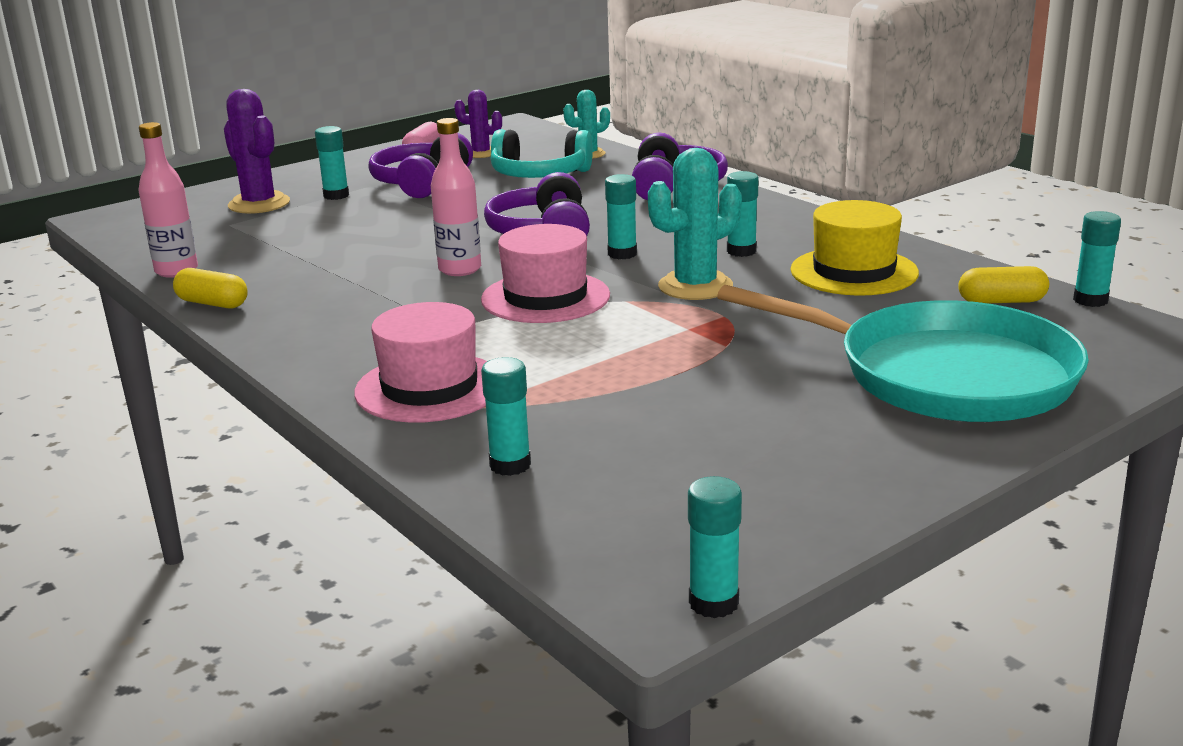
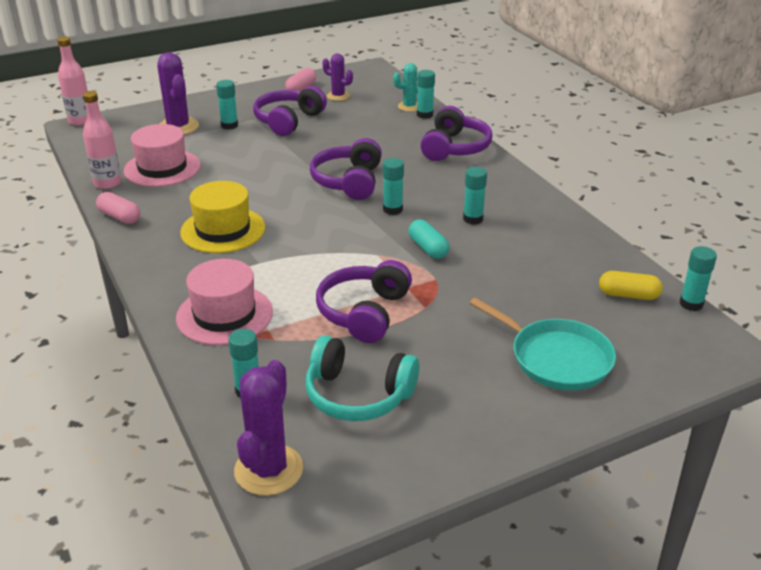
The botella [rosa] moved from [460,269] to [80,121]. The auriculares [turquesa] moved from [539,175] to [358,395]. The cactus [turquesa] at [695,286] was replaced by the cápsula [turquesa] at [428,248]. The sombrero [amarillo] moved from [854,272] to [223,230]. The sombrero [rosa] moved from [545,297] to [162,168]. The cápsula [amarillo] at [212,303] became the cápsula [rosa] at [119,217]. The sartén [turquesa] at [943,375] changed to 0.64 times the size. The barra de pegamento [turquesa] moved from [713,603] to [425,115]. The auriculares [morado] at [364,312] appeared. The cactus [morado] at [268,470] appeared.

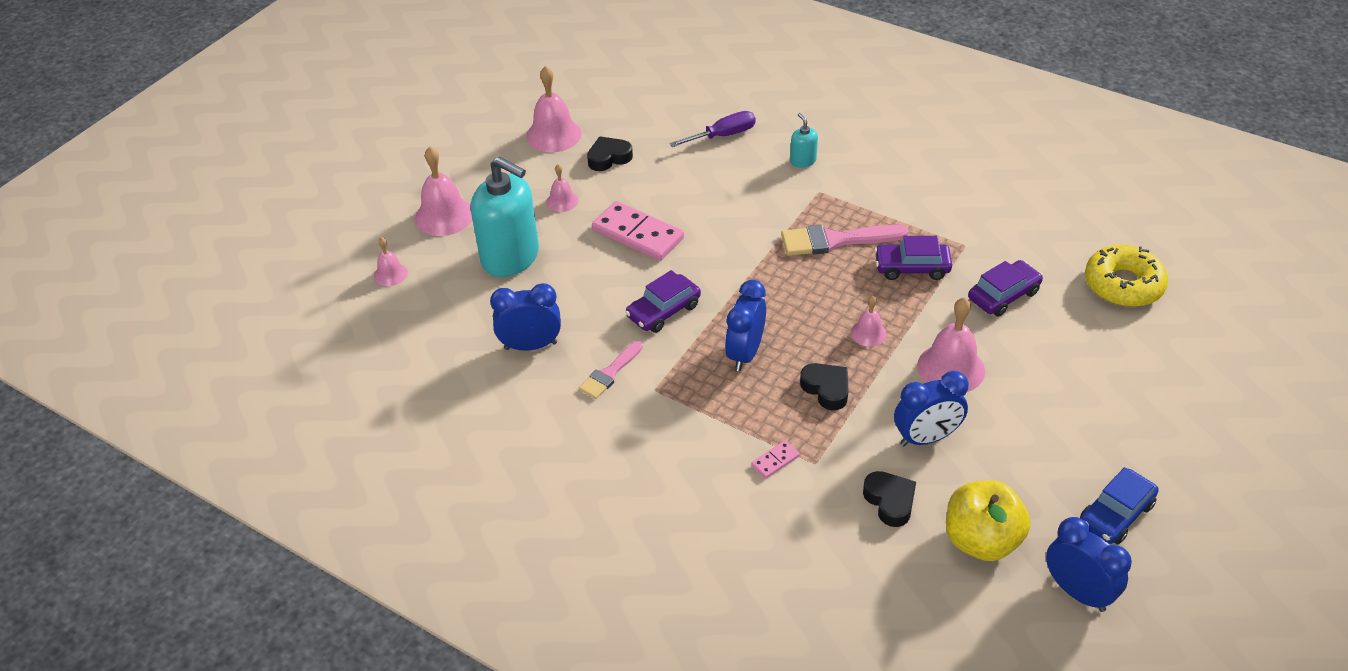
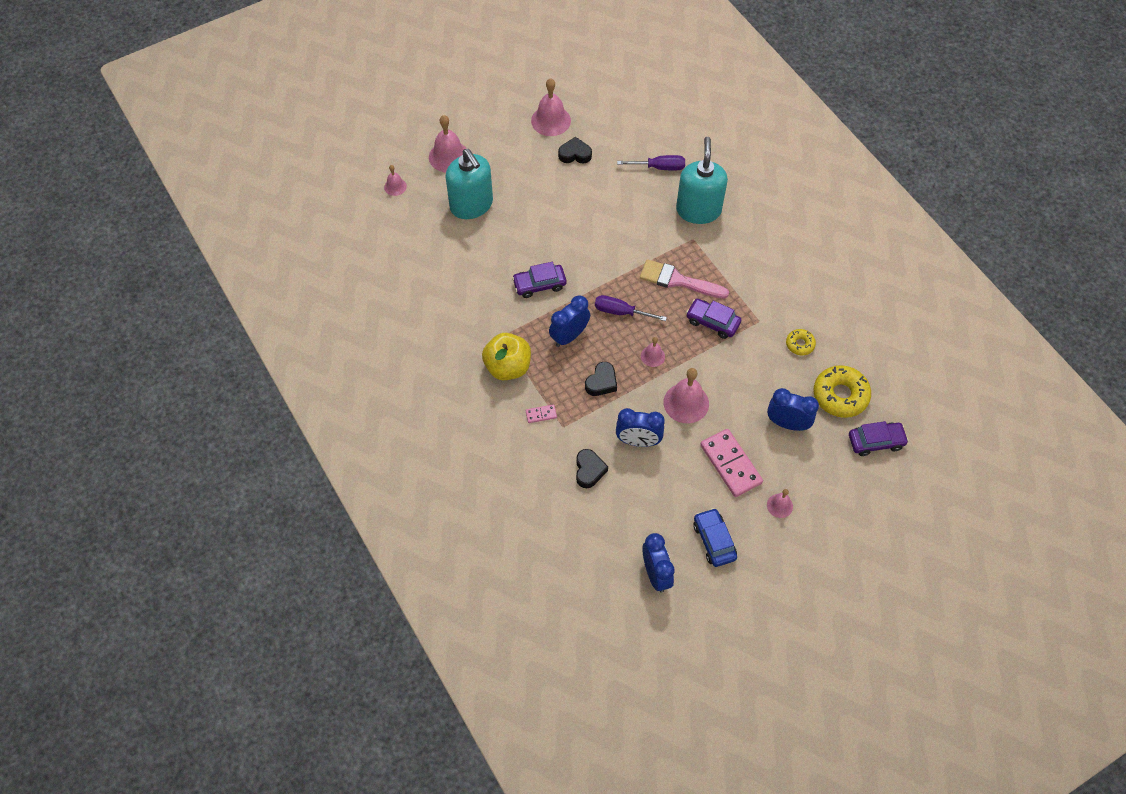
The dispensador de jabón [turquesa] at [803,161] changed to 2.29 times the size. The campana [rosa] moved from [562,201] to [779,505]. The ficha de dominó [rosa] moved from [638,234] to [731,464]. The coche [morado] moved from [1003,295] to [876,441]. The despertador [azul] moved from [530,345] to [787,423]. The pincel [rosa] at [610,373] disappeared. The corazón [negro] at [826,389] turned 45 degrees clockwise. The coche [azul] at [1116,514] turned 90 degrees clockwise. The manzana [amarillo] moved from [981,540] to [508,367]. The destornillador [morado] at [621,312] appeared. The rosquilla [amarillo] at [800,344] appeared.

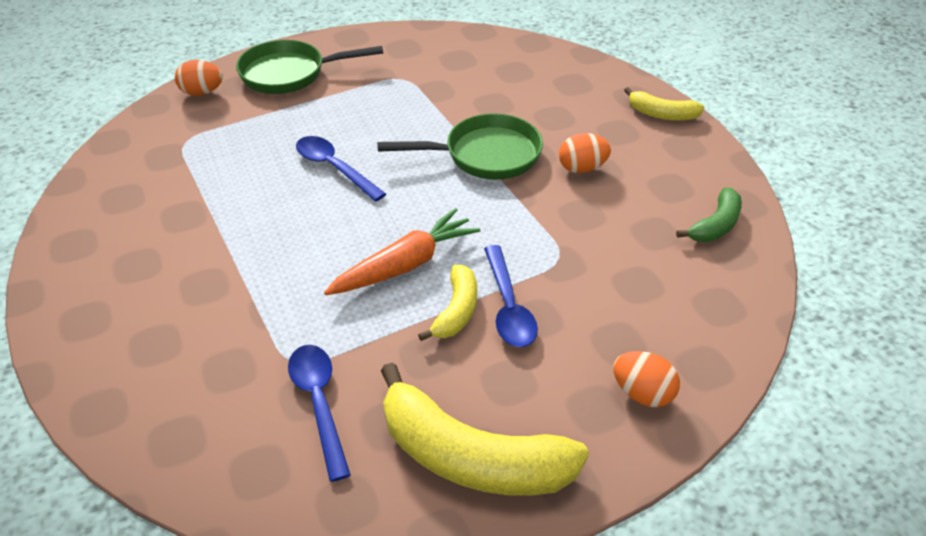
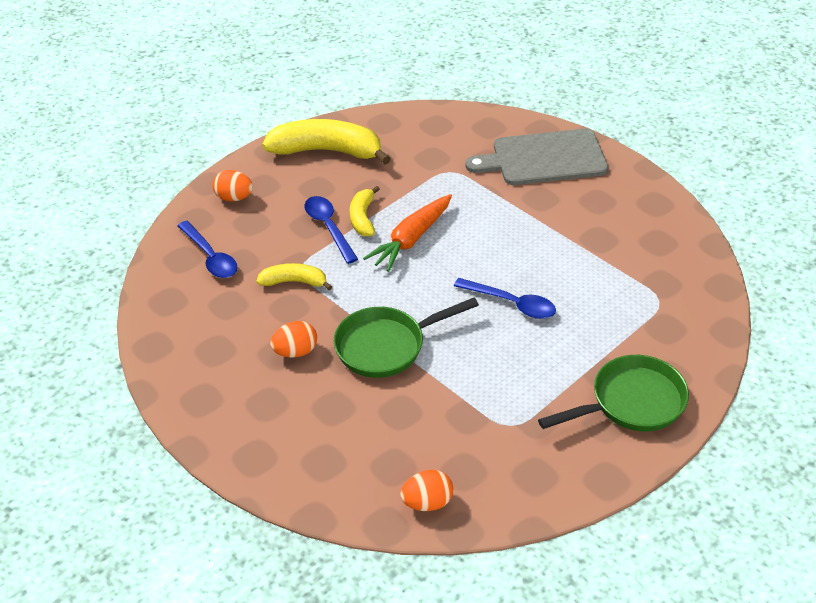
The huevo [naranja] moved from [202,92] to [427,502]. The plátano [amarillo] moved from [661,114] to [294,282]. The plátano [verde] at [715,225] disappeared. The cuchara [azul] moved from [319,403] to [210,257]. The tabla de cortar [gris] at [543,158] appeared.

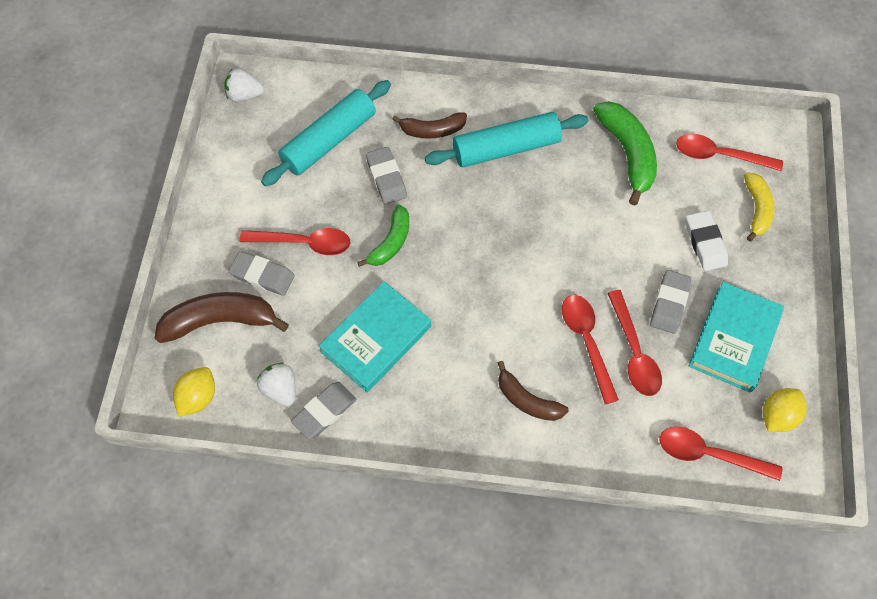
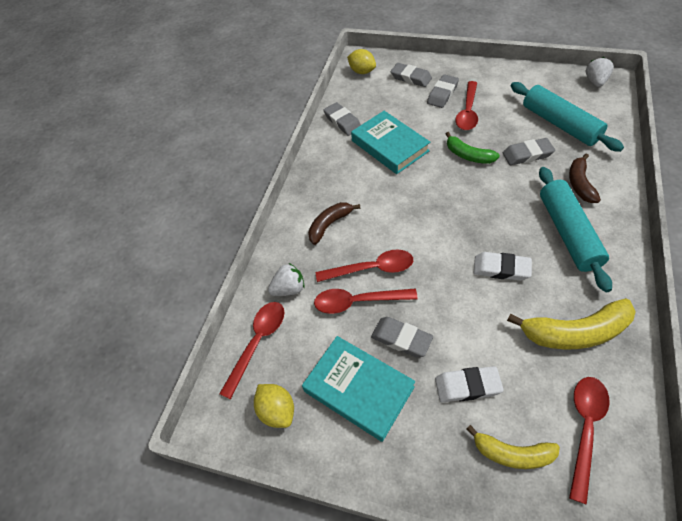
The plátano [verde] at [627,154] became the plátano [amarillo] at [574,332]. The plátano [marrón] at [220,321] was replaced by the goma de borrar [gris] at [411,78]. The fresa [blanco] moved from [280,389] to [289,289]. The goma de borrar [blanco] at [501,268] appeared.

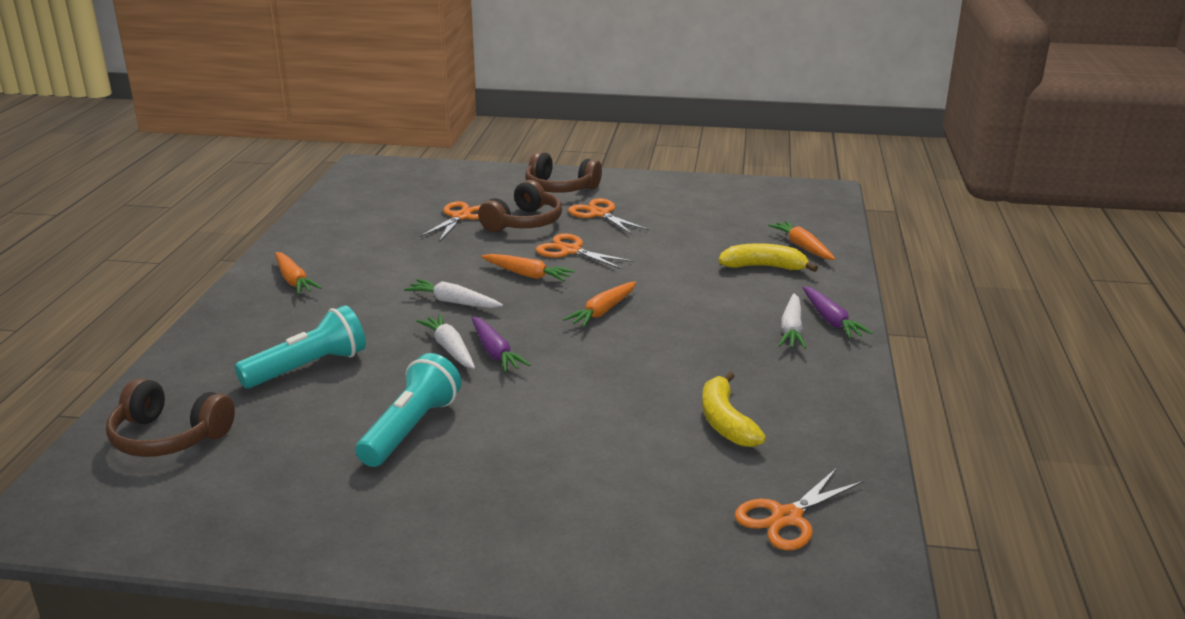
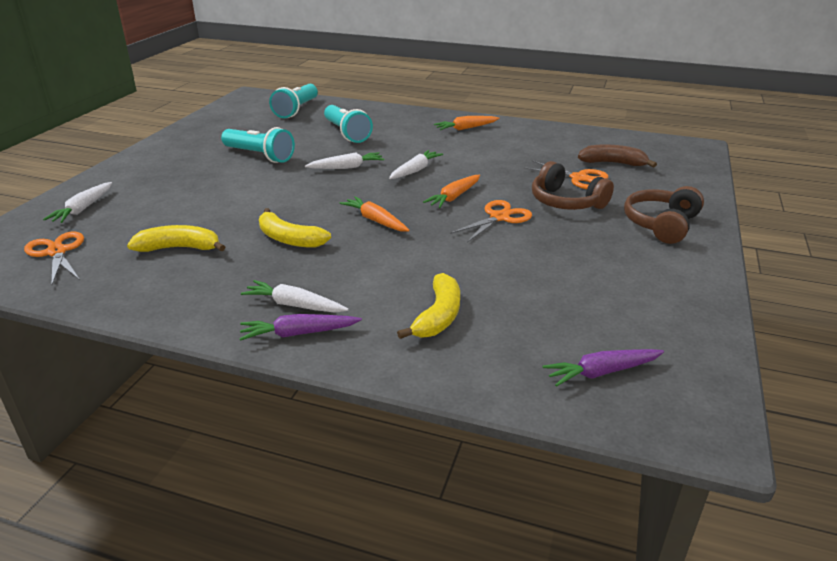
The tijeras [naranja] at [600,214] disappeared. The zanahoria [naranja] at [802,247] disappeared. The zanahoria [morado] moved from [495,352] to [601,372]. The auriculares [marrón] at [168,437] was replaced by the lámpara de mano [turquesa] at [296,110]. The plátano [marrón] at [612,163] appeared. The zanahoria [blanco] at [83,209] appeared. The plátano [amarillo] at [289,239] appeared.

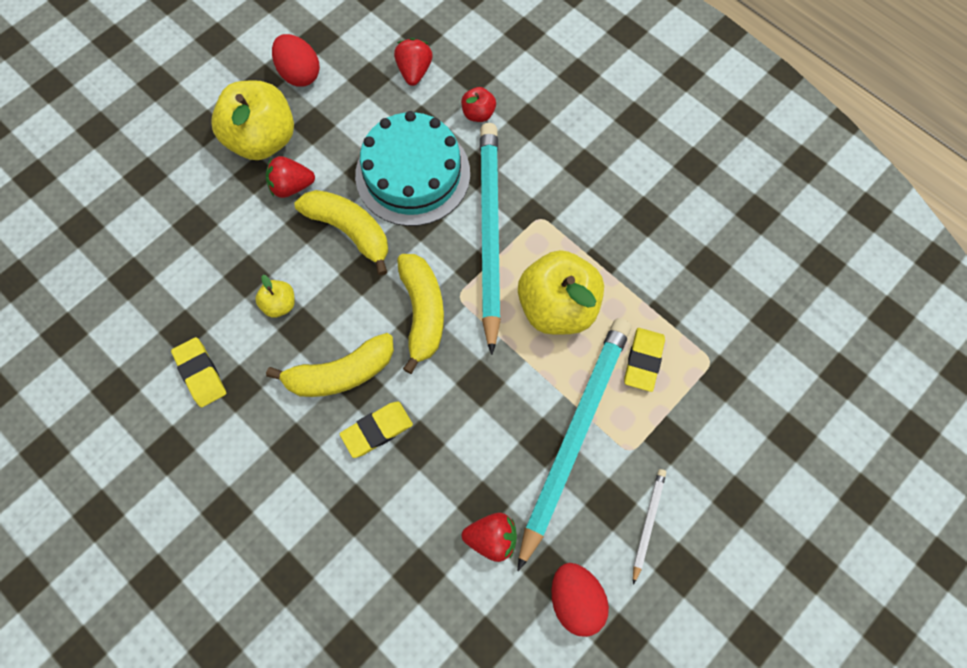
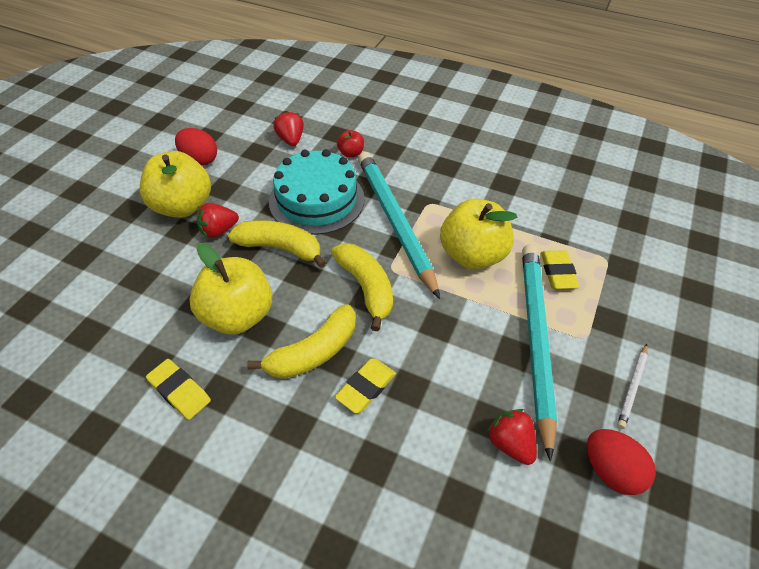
The manzana [amarillo] at [280,304] changed to 2.19 times the size. The lápiz [blanco] at [648,523] turned 150 degrees counterclockwise. The fresa [rojo] at [492,538] turned 105 degrees counterclockwise.

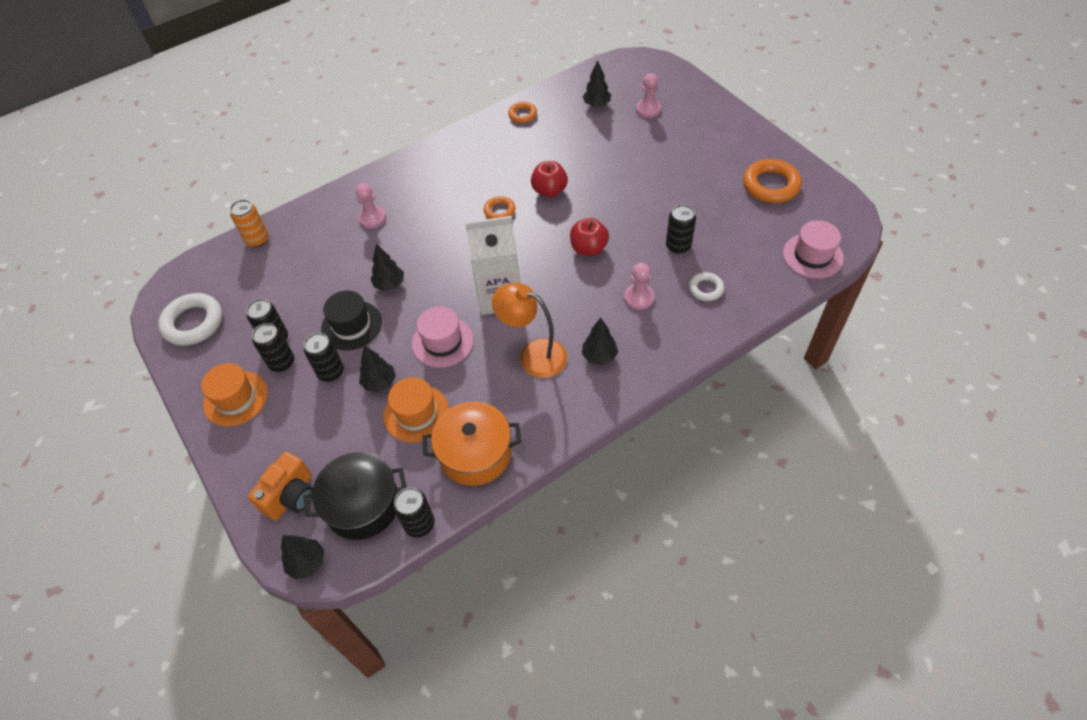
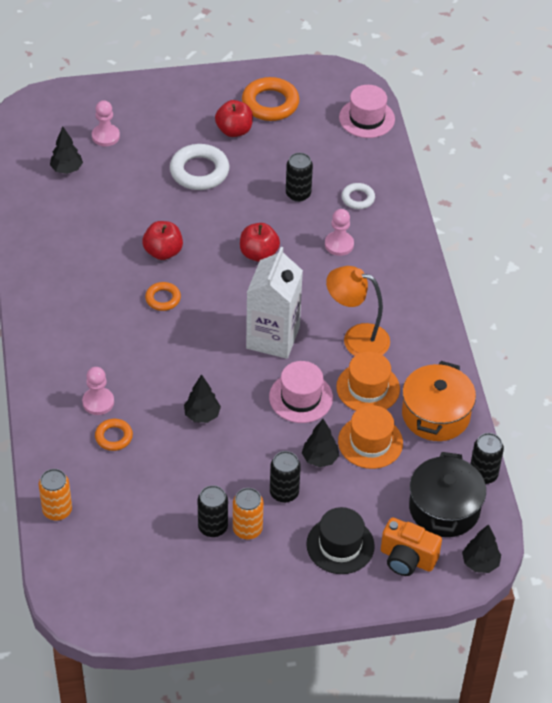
The anillo [naranja] moved from [522,115] to [114,437]. The lámpara [naranja] at [533,355] turned 60 degrees clockwise. The sombrero [negro] moved from [351,325] to [340,545]. The anillo [blanco] moved from [193,323] to [199,171]. The árbol [negro] at [599,356] disappeared. The lata [negro] at [282,362] became the lata [naranja] at [247,529]. The sombrero [naranja] moved from [235,398] to [368,388]. The cámara [naranja] at [291,496] turned 150 degrees clockwise. The manzana [rojo] at [234,130] appeared.

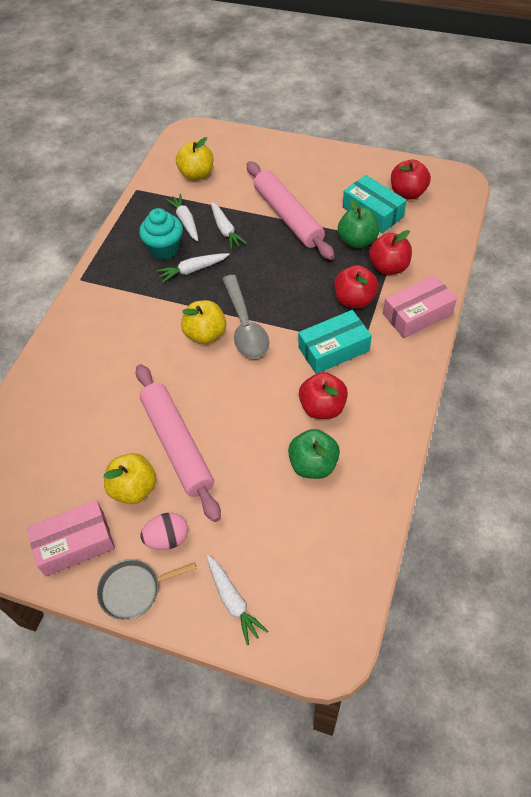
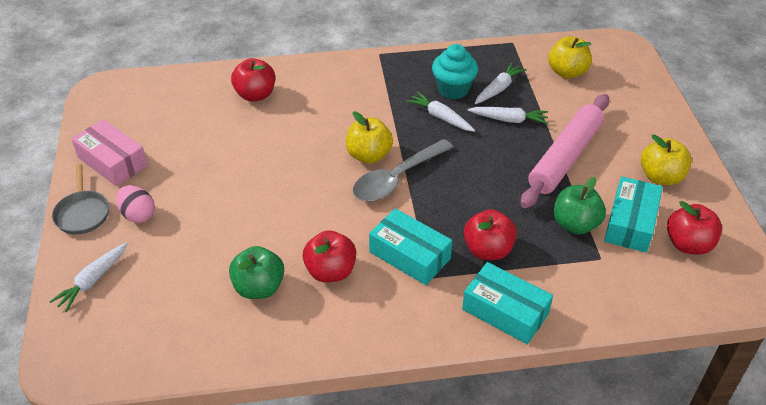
The zanahoria [blanco] at [225,230] turned 120 degrees counterclockwise. The manzana [rojo] moved from [388,267] to [255,95]. The caja [rosa] at [417,314] became the caja [turquesa] at [505,311]. The rodillo [rosa] at [177,444] disappeared. The manzana [amarillo] moved from [134,488] to [660,177]. The sartén [gris] at [134,590] turned 150 degrees counterclockwise.

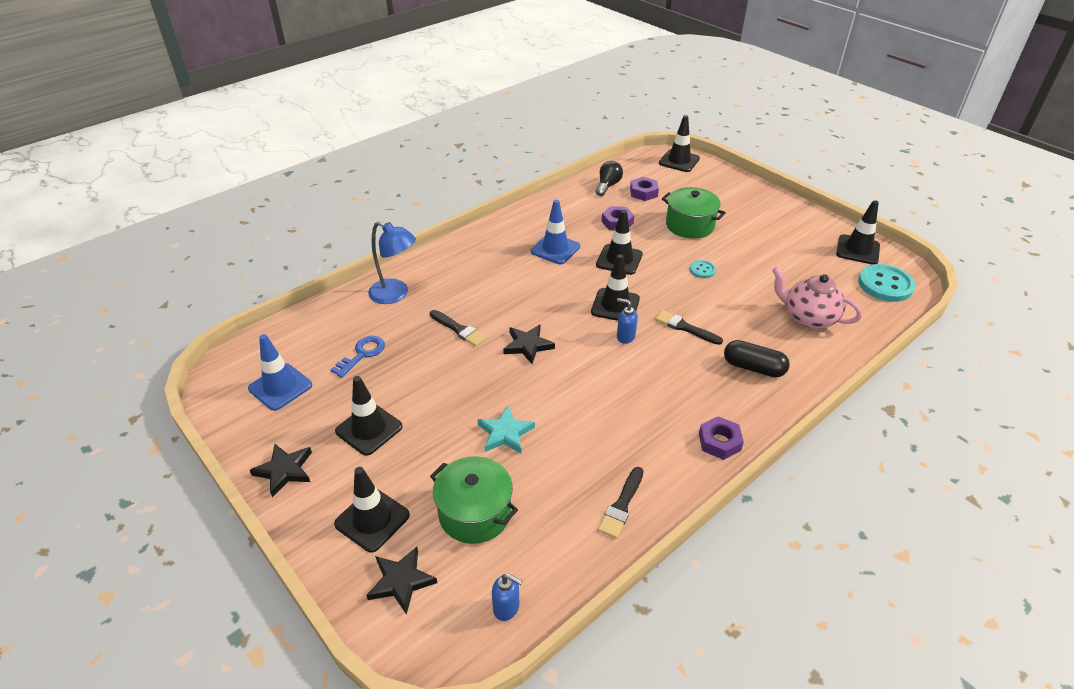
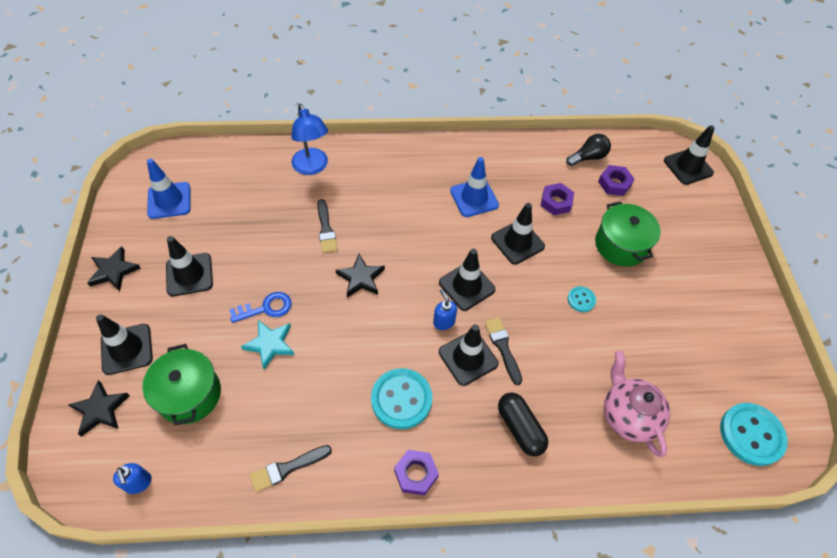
The cono de tráfico [negro] moved from [857,250] to [468,358]. The llave [azul] moved from [362,354] to [266,308]. The botón [turquesa] at [401,399] appeared.

